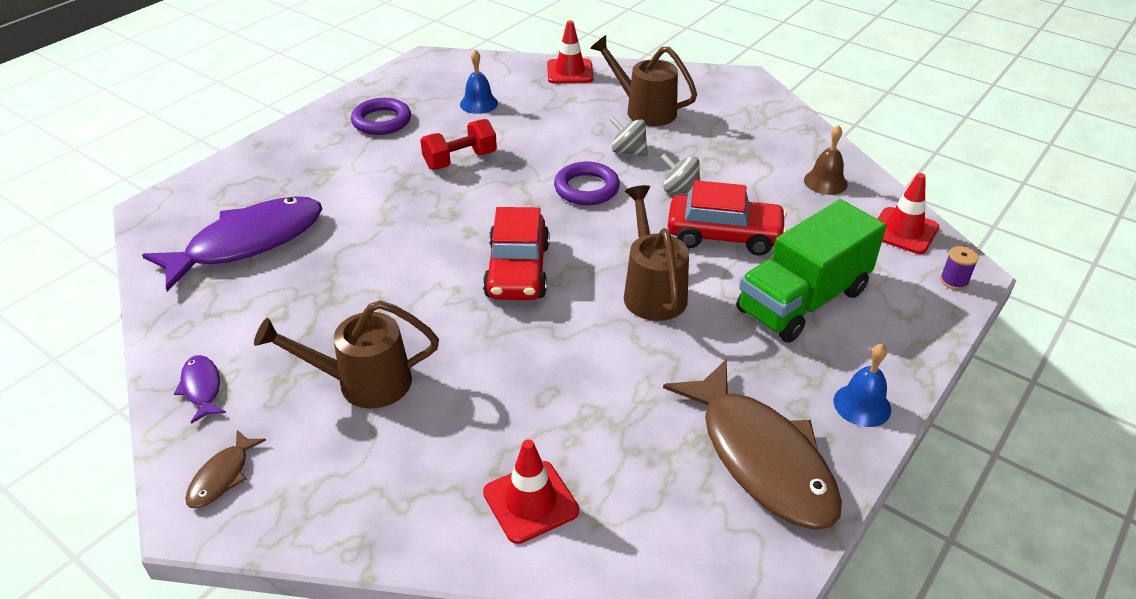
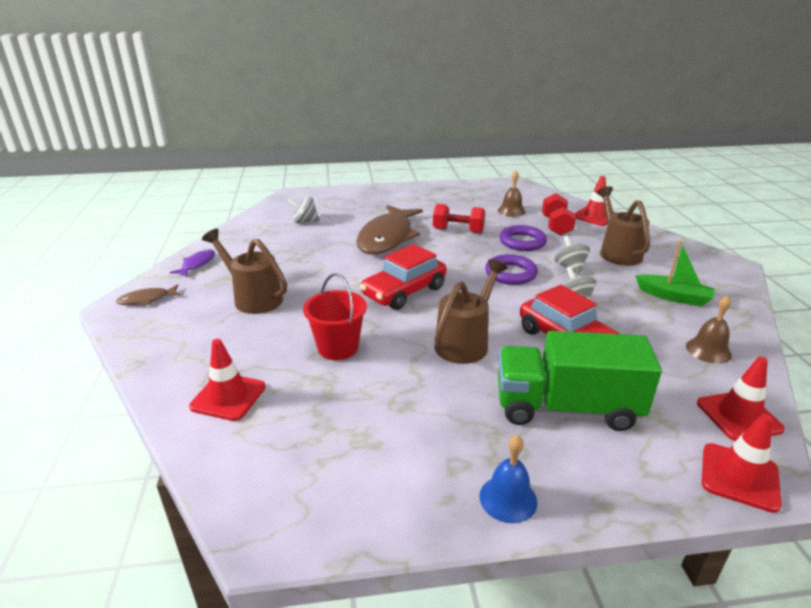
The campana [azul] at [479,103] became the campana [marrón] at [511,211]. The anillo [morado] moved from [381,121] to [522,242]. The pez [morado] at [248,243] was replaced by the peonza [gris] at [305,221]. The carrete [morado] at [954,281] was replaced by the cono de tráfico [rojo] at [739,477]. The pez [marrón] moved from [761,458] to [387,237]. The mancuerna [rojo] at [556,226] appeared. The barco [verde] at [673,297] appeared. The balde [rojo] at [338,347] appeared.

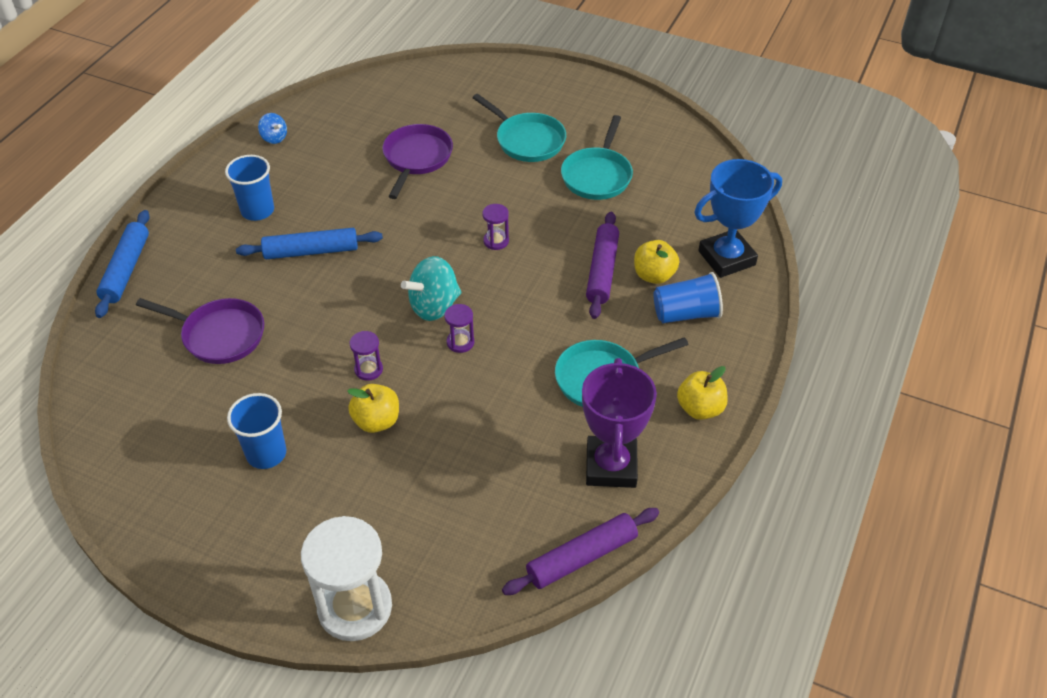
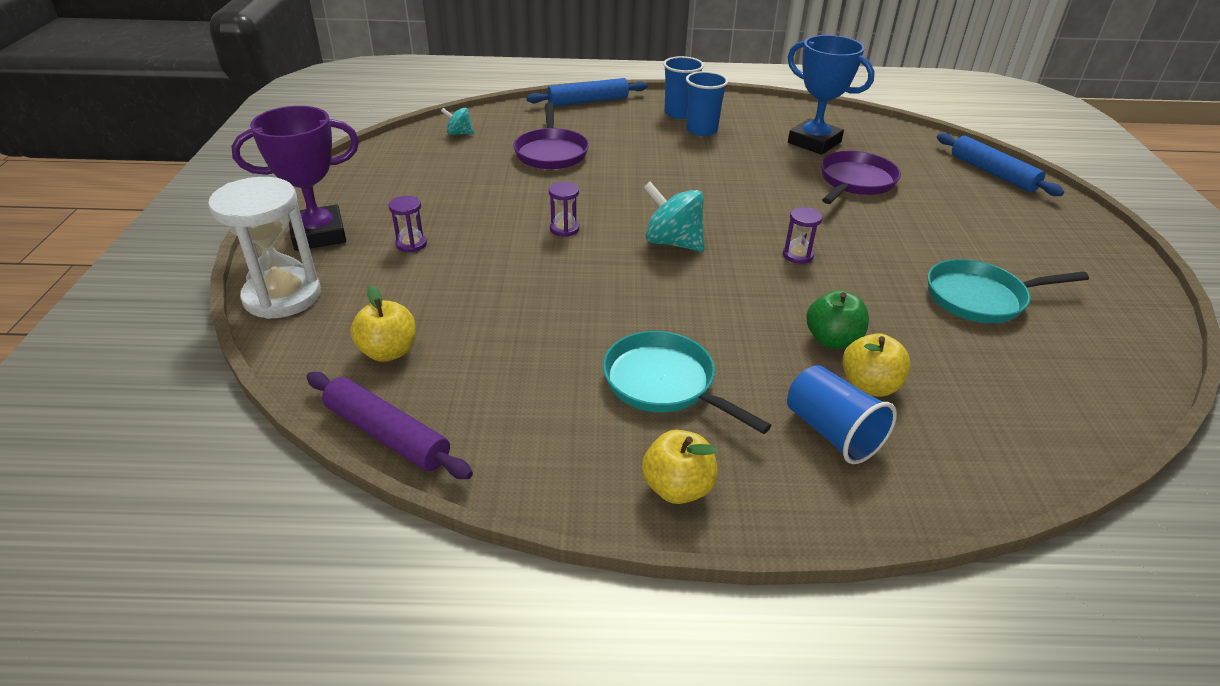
The sartén [turquesa] at [527,140] disappeared. The peonza [azul] at [274,138] disappeared. The sartén [morado] at [416,158] turned 45 degrees counterclockwise. The trofeo [azul] moved from [726,258] to [814,142]. The rodillo [morado] at [602,271] was replaced by the manzana [verde] at [832,340]. The rodillo [azul] moved from [311,251] to [992,173]. The reloj de arena [morado] moved from [460,342] to [411,244]. The trofeo [morado] moved from [611,466] to [318,234]. The manzana [amarillo] moved from [376,421] to [388,351]. The vaso [azul] moved from [266,453] to [679,113]. The peonza [turquesa] at [459,133] appeared.

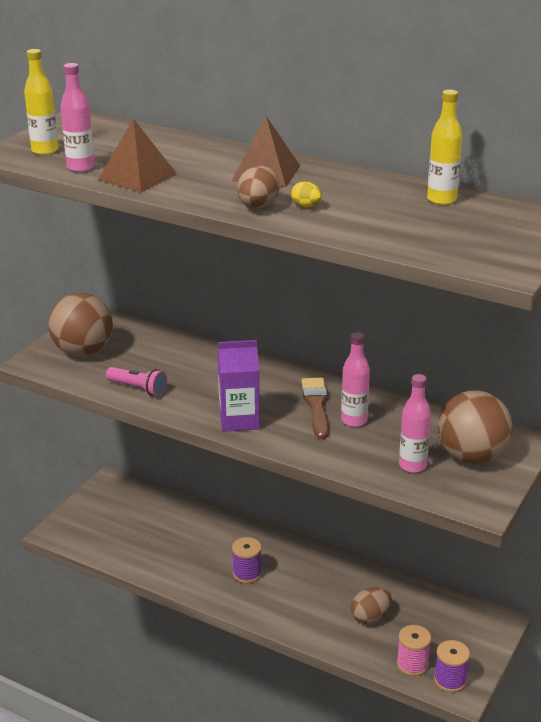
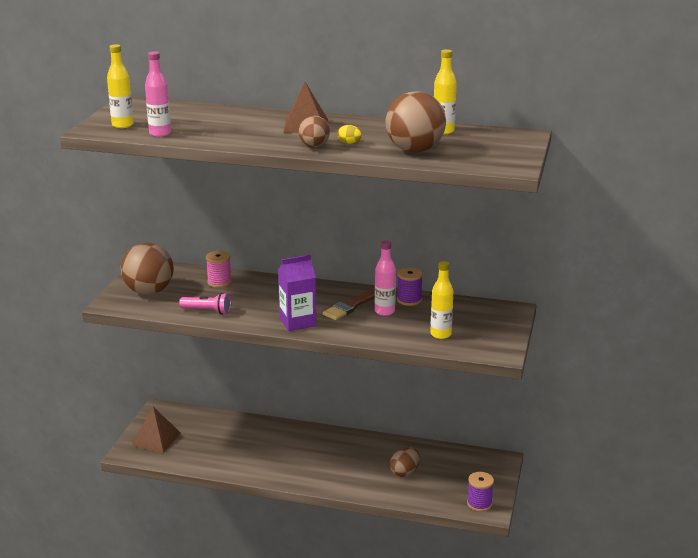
The pirámide [marrón] moved from [137,176] to [156,439]. The botella [rosa] at [412,465] became the botella [amarillo] at [440,334]. The pincel [marrón] at [316,406] turned 120 degrees counterclockwise. The pelota [marrón] moved from [471,456] to [414,150]. The carrete [morado] moved from [247,573] to [409,300]. The carrete [rosa] moved from [412,664] to [219,282].

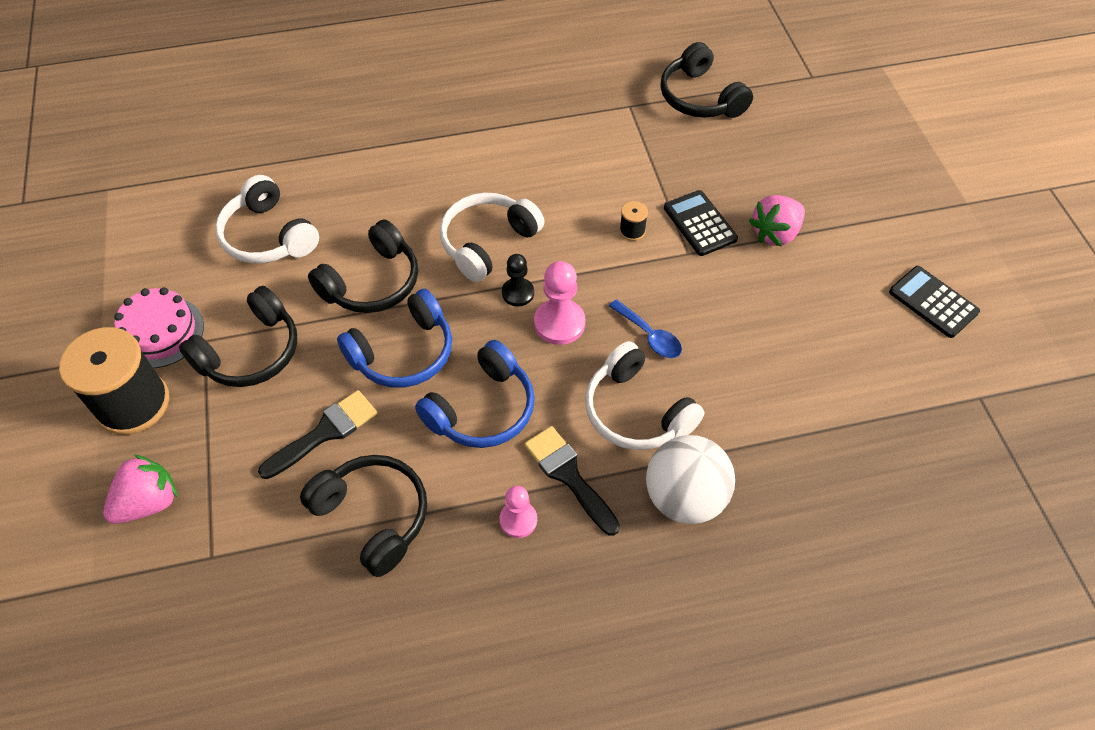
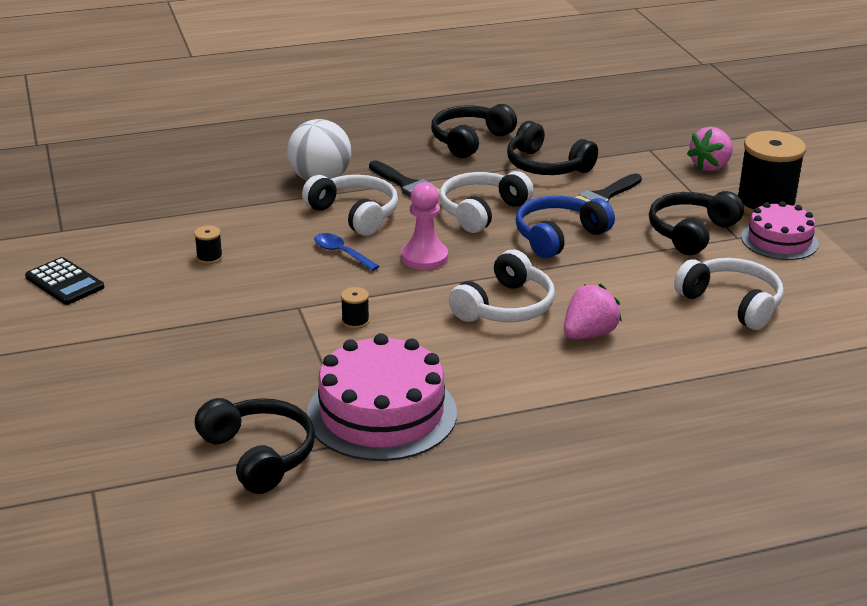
The calculadora [negro] at [700,223] disappeared. The fresa [rosa] moved from [775,233] to [589,334]. The auriculares [negro] moved from [372,283] to [469,140]. The peón [negro] at [518,293] disappeared. The auriculares [azul] at [482,409] became the auriculares [blanco] at [481,211]. The peón [rosa] at [518,520] disappeared. The carrete [negro] at [209,257] appeared. The tarta [rosa] at [382,413] appeared.

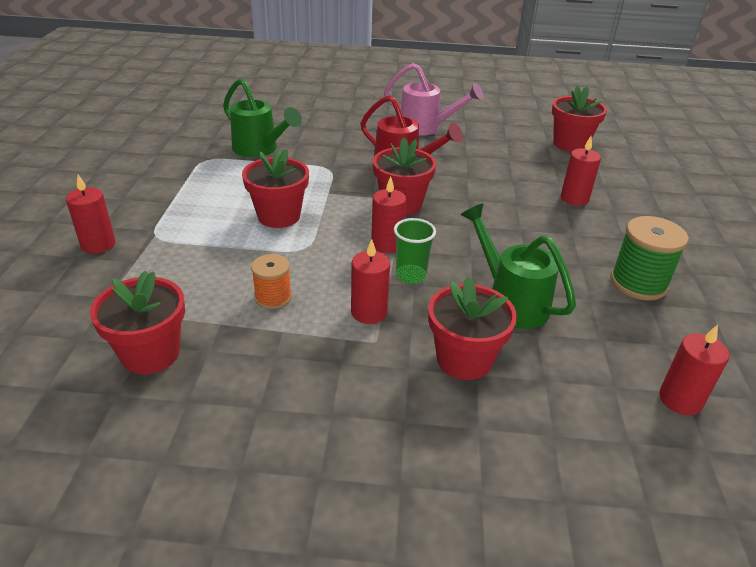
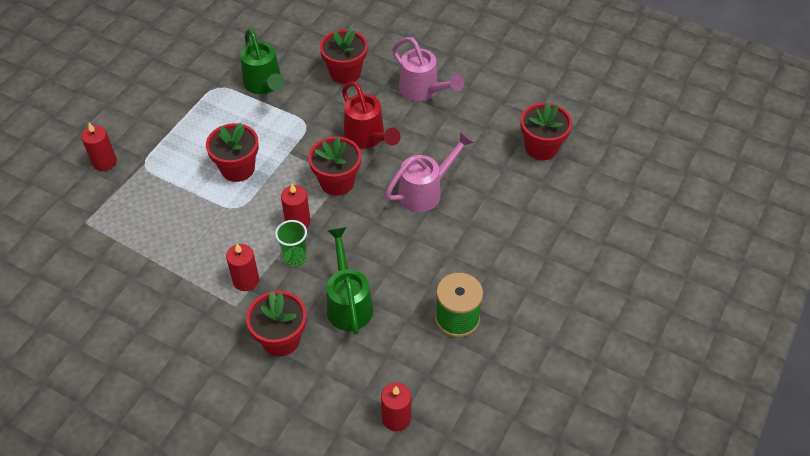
The vela [rojo] at [574,199] disappeared. The carrete [naranja] at [273,297] disappeared. The maceta [rojo] moved from [150,354] to [345,73]. The regadera [rosa] at [425,191] appeared.

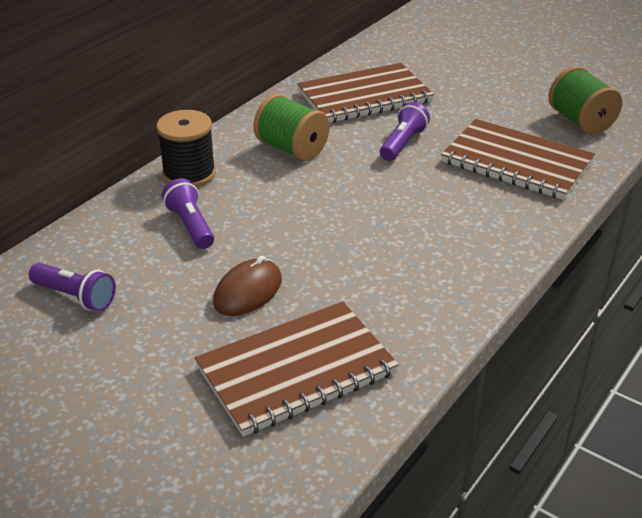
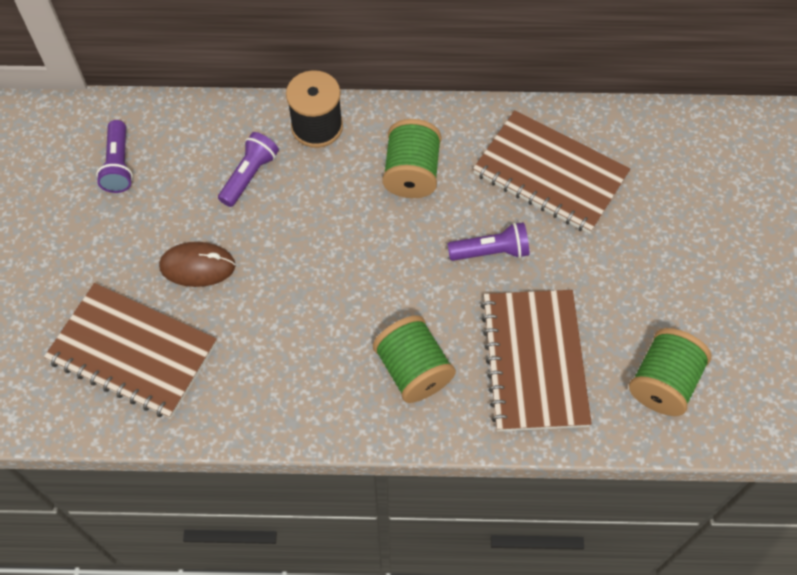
The carrete [verde] at [413,370] appeared.

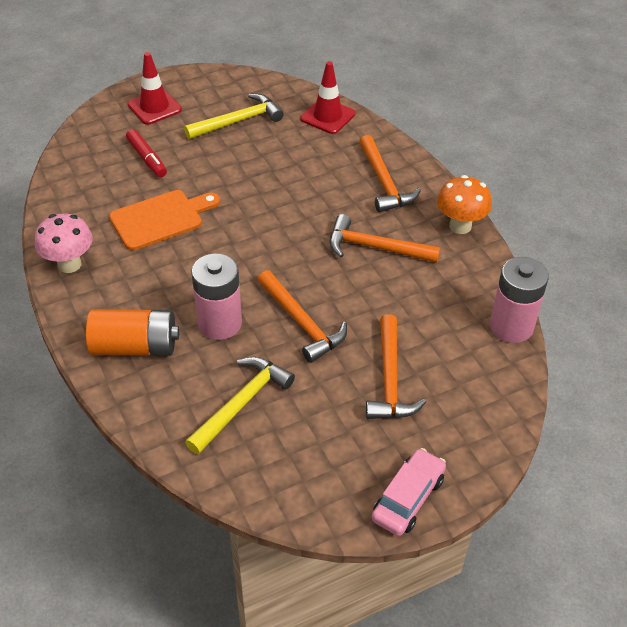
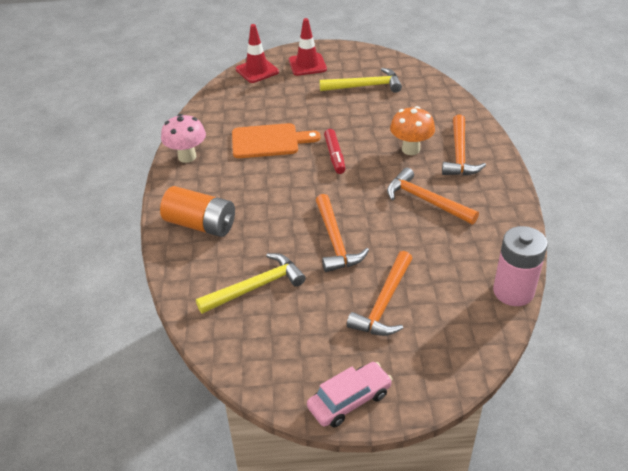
The cono de tráfico [rojo] moved from [327,116] to [257,70]. The rotulador [rojo] moved from [147,158] to [334,156]. The seta [naranja] moved from [460,226] to [410,149]. The pila [rosa] at [220,323] disappeared.

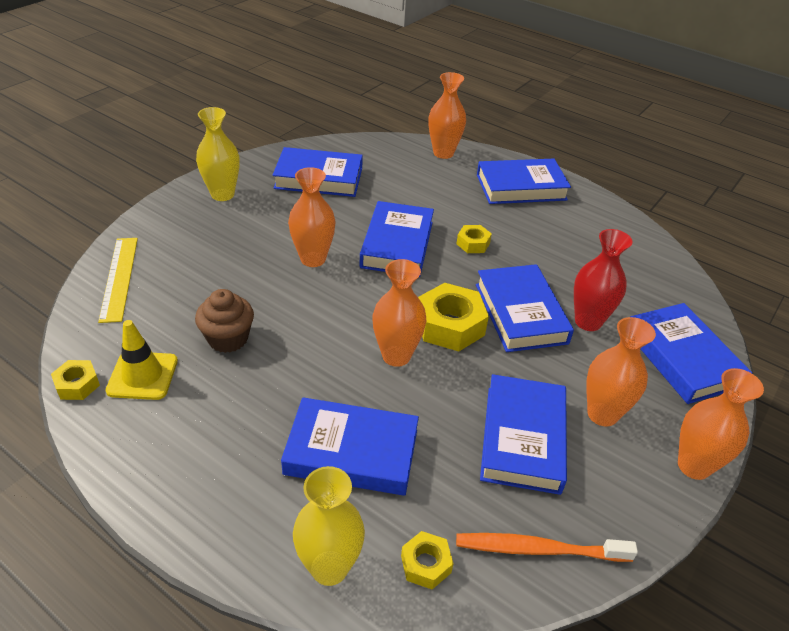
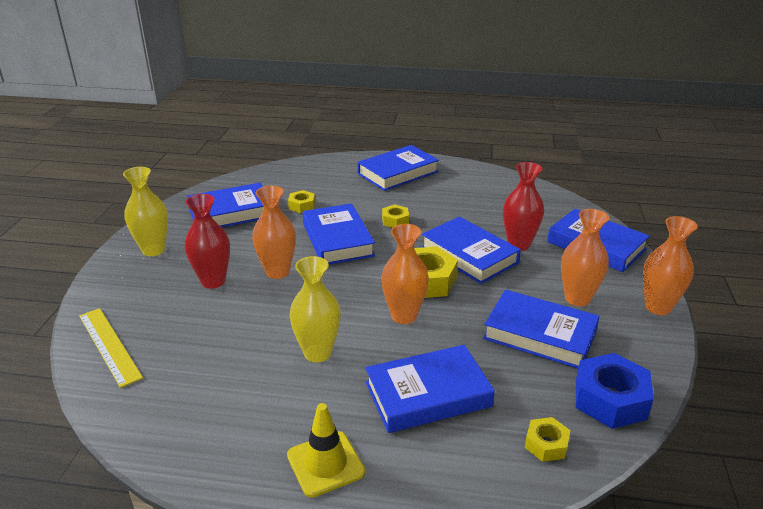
The florero [naranja] at [443,153] disappeared. The magdalena [marrón] at [228,338] disappeared. The cono de tráfico [amarillo] moved from [142,376] to [325,464]. The tuerca [amarillo] moved from [77,385] to [302,206]. The libro [azul] at [522,438] turned 45 degrees counterclockwise. The florero [amarillo] moved from [329,568] to [317,353]. The cepillo de dientes [naranja] at [538,549] was replaced by the tuerca [azul] at [610,399]. The florero [rojo] at [213,281] appeared.

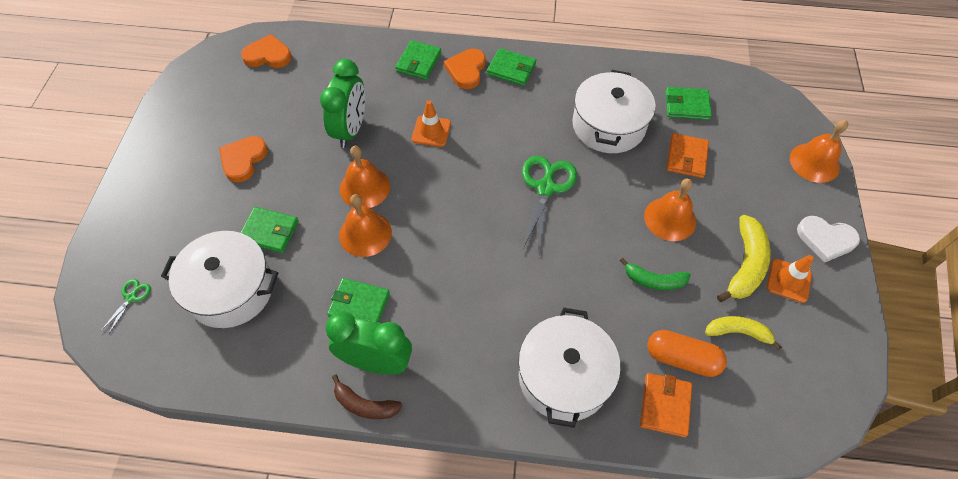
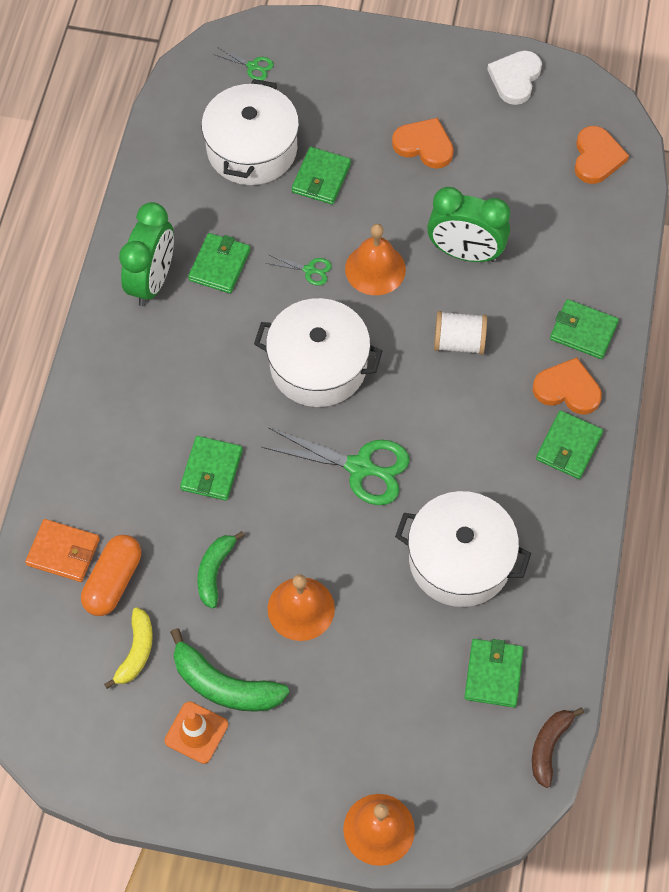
The cono de tráfico [naranja] at [431,131] was replaced by the carrete [blanco] at [459,342]. The cartera [naranja] at [686,157] disappeared. The campana [naranja] at [365,233] was replaced by the tijeras [verde] at [310,270]. The plátano [amarillo] at [745,265] became the plátano [verde] at [224,685]. The corazón [blanco] moved from [825,239] to [515,78]. The olla [blanco] moved from [564,376] to [318,365]. The plátano [marrón] moved from [365,405] to [549,746]. The cartera [verde] at [211,470] appeared.

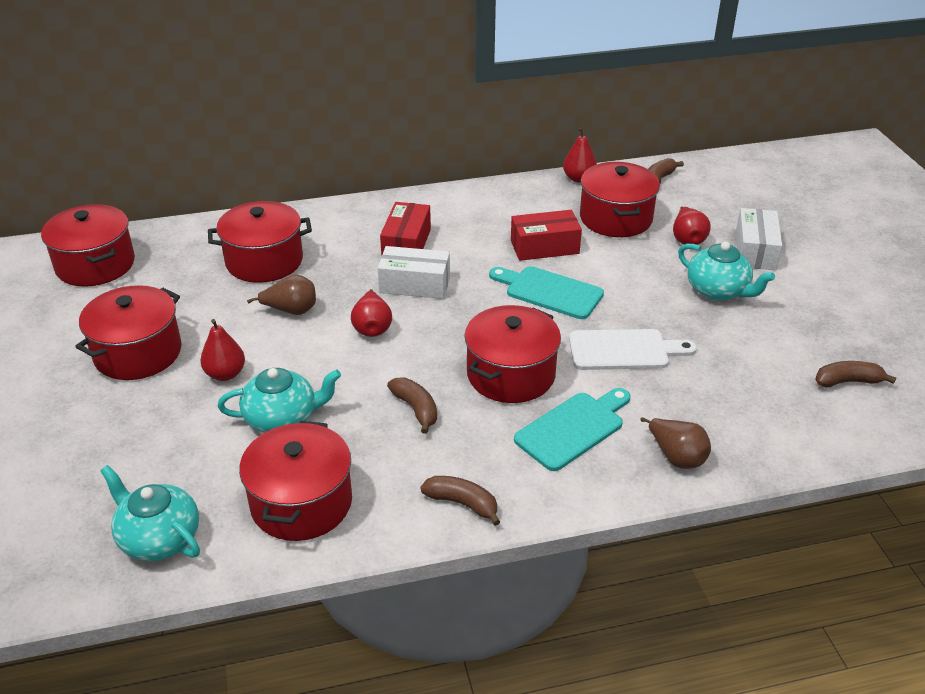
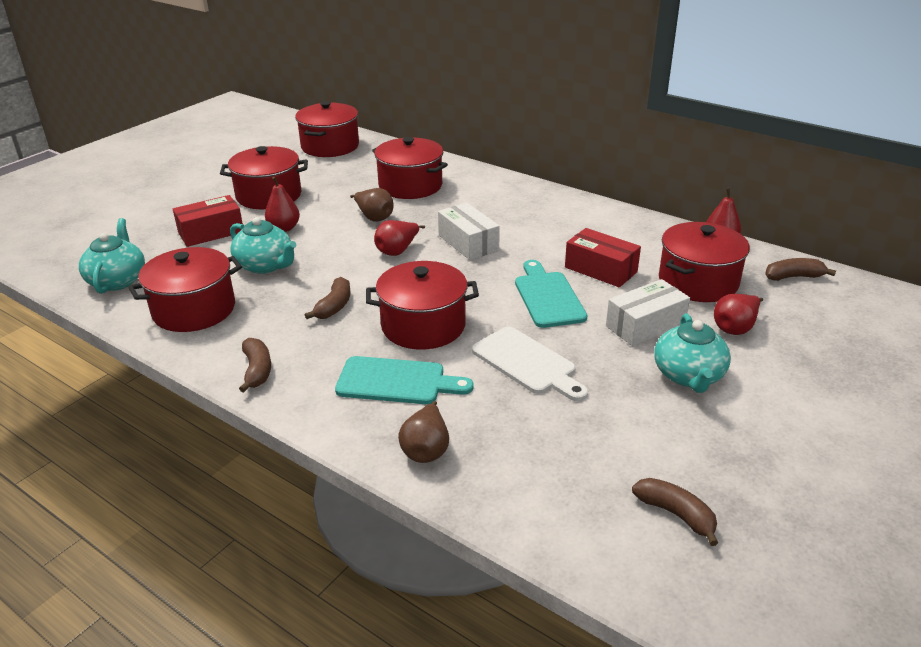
The caja [rojo] moved from [406,244] to [211,232]. The caja [blanco] moved from [755,251] to [645,325].

